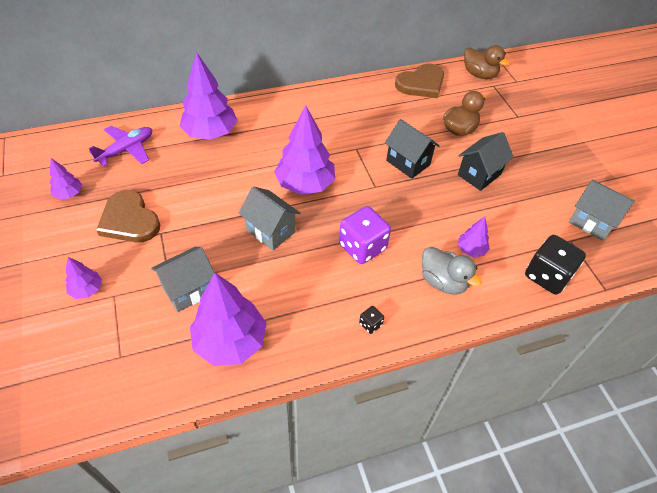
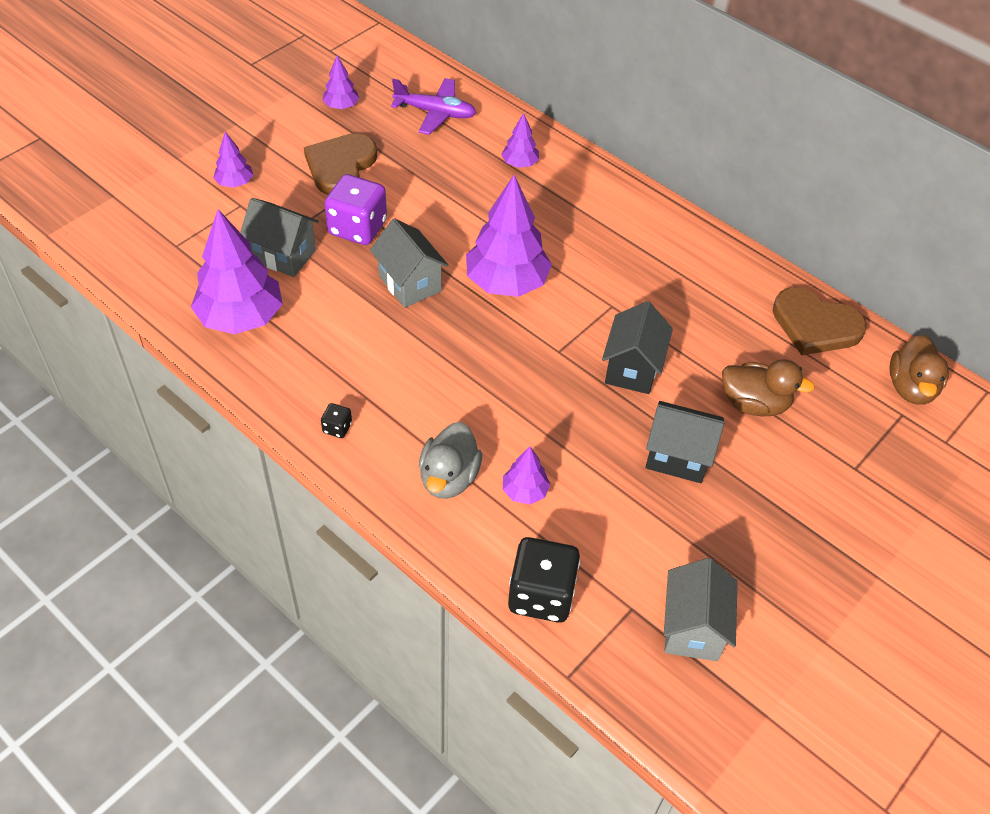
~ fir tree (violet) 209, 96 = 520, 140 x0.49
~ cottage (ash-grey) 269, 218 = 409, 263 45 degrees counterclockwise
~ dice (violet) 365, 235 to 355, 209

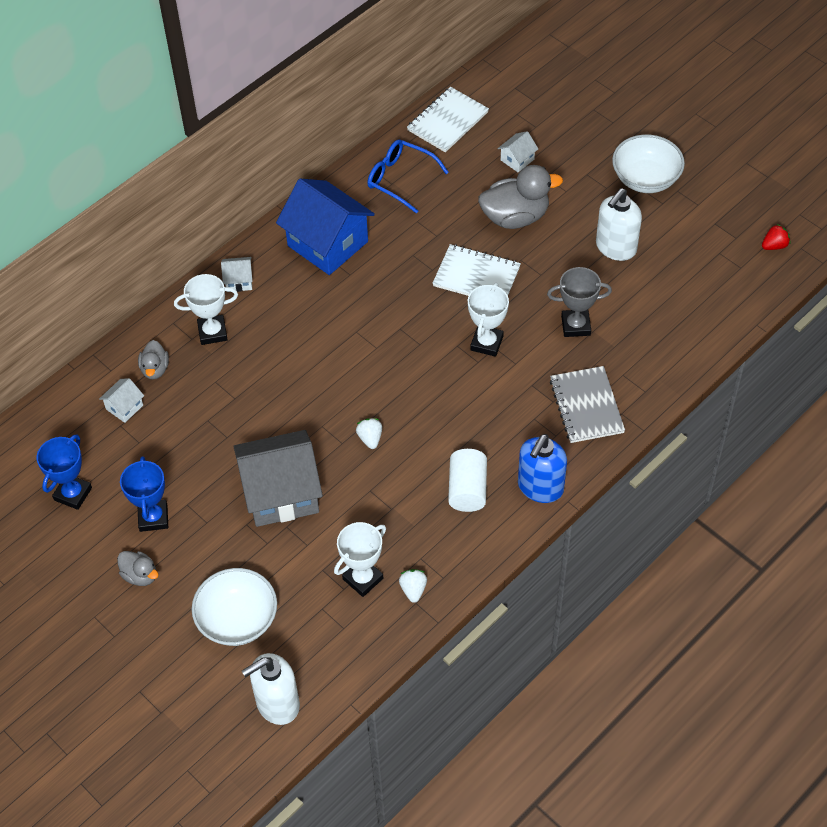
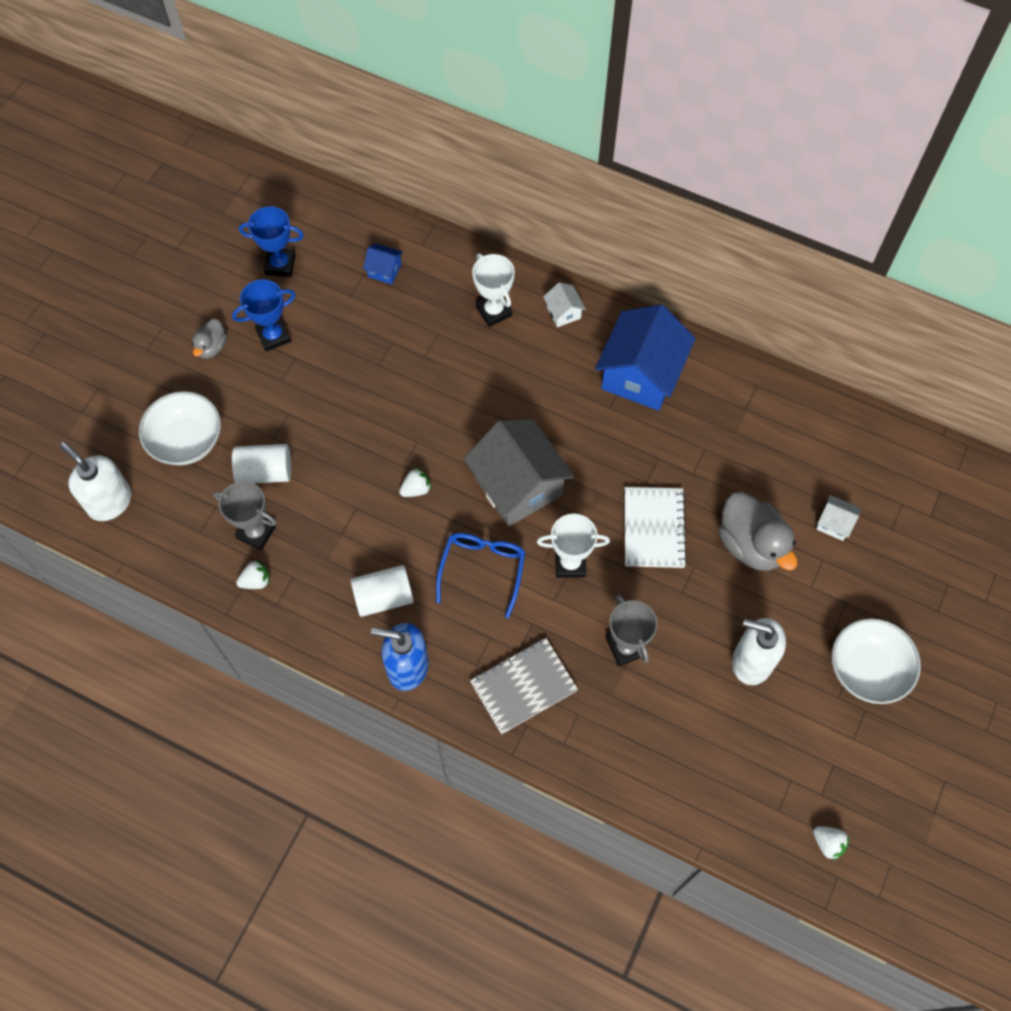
~ cottage (pure white) 121, 400 to cottage (blue) 383, 263
- toy duck (ash-grey) 153, 359
~ cottage (ash-grey) 278, 478 to 519, 473
~ prize cup (pure white) 360, 559 to prize cup (ash-grey) 245, 515
~ spectacles (blue) 408, 177 to 480, 575
- exercise book (pure white) 448, 119
~ strawberry (crimson) 776, 237 to strawberry (pure white) 831, 843
+ cylinder shape (pure white) 261, 463

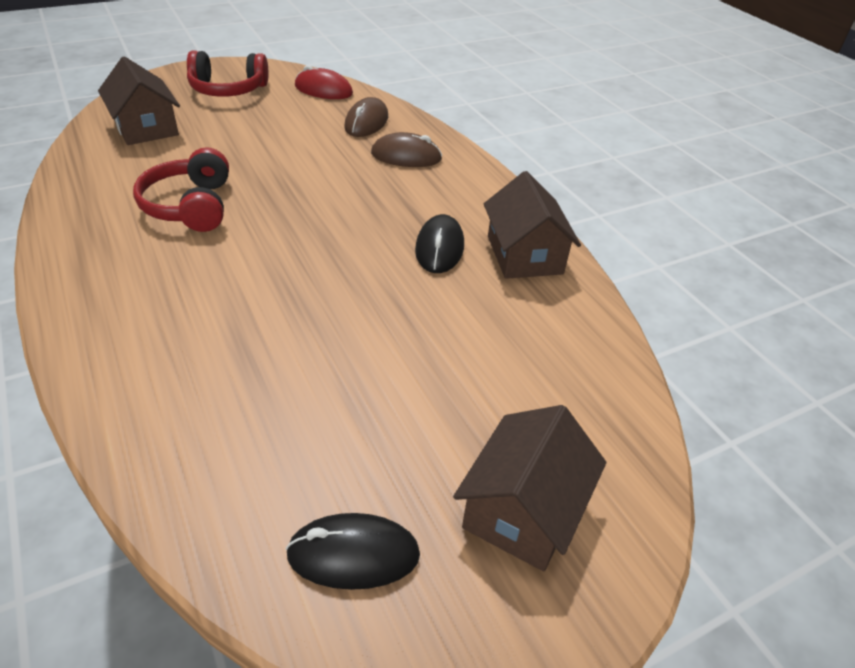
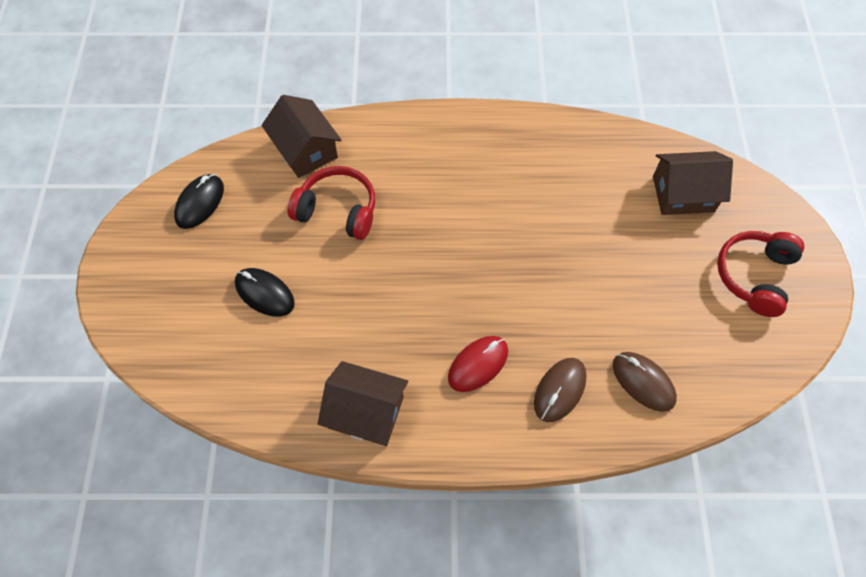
~ headset (crimson) 181, 189 to 331, 203
~ PC mouse (crimson) 324, 82 to 478, 364
~ PC mouse (jet-black) 439, 243 to 265, 292
~ cottage (brown) 529, 488 to 301, 136

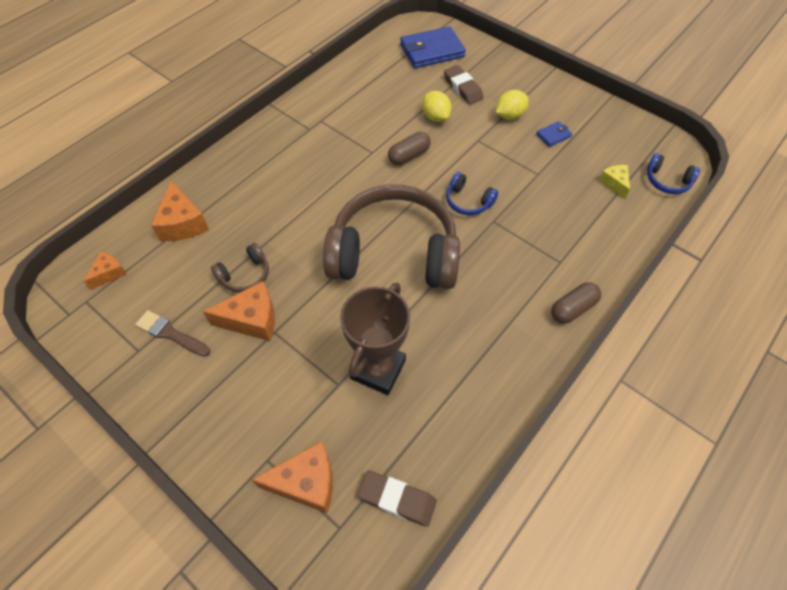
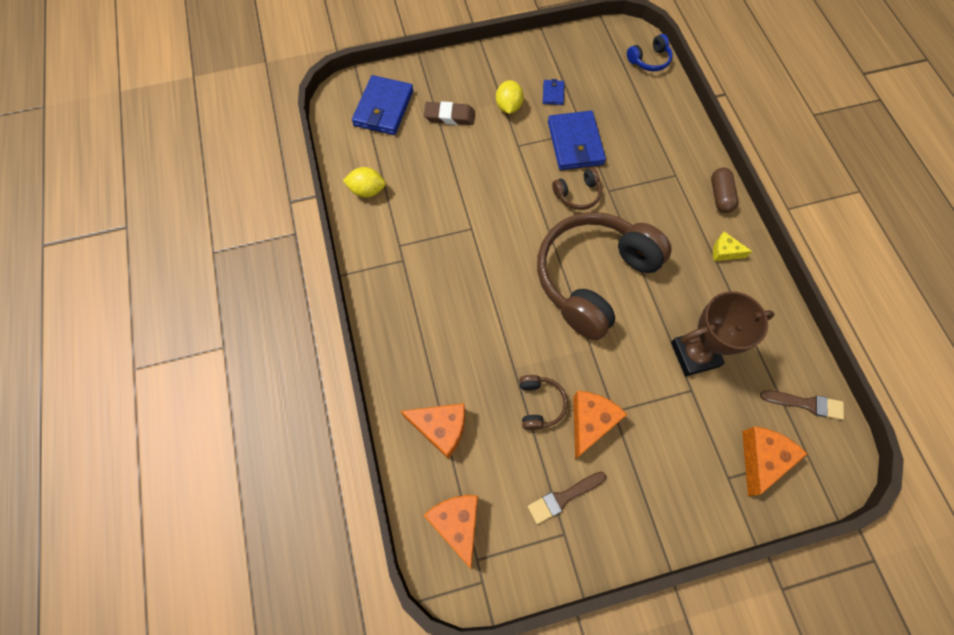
~ cheese wedge (bright orange) 105, 270 = 451, 532 x1.69
~ prize cup (brown) 375, 339 = 723, 333 75 degrees counterclockwise
~ pencil eraser (brown) 397, 498 to paintbrush (brown) 802, 405
- pill (brown) 409, 148
~ lemon (yellow) 437, 106 to 364, 182
~ headset (blue) 472, 193 to headset (brown) 577, 189
~ cheese wedge (yellow) 614, 182 to 732, 246
+ wallet (blue) 577, 140

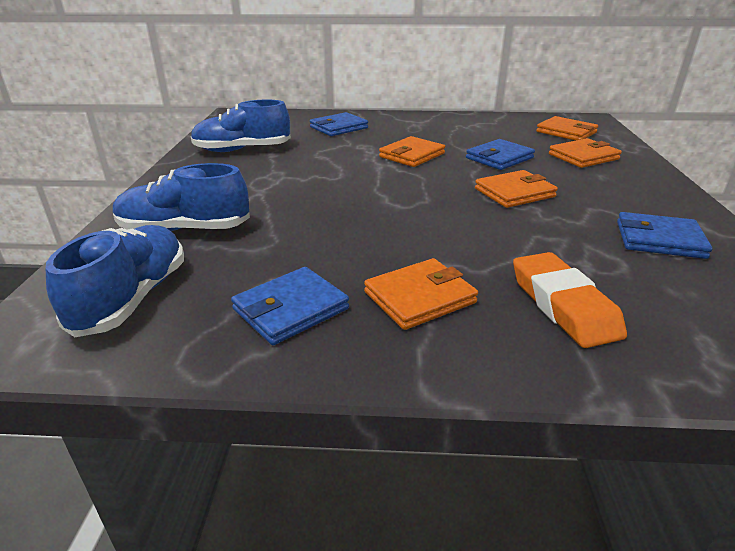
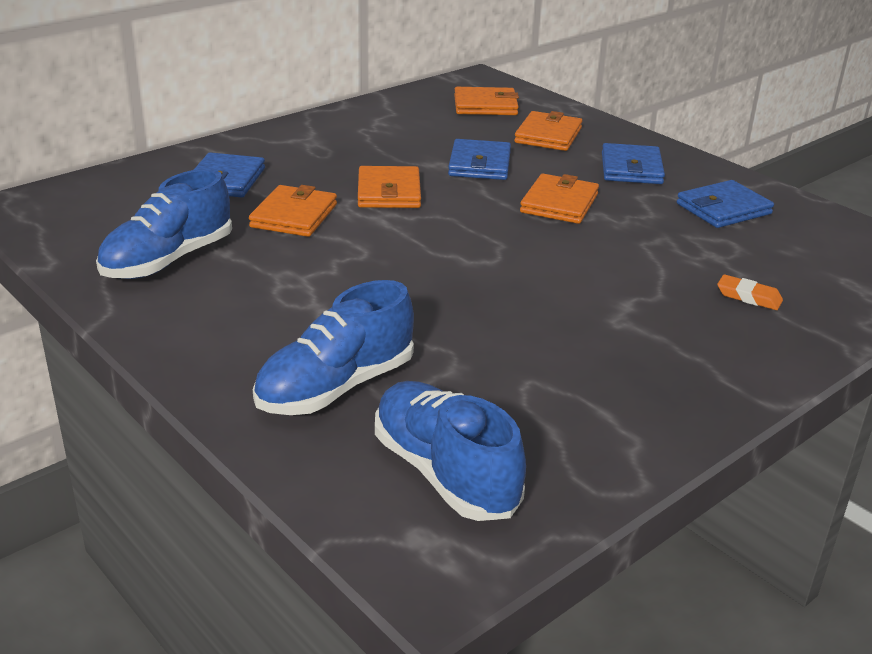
~ wallet (blue) 290, 306 to 633, 163
~ wallet (bright orange) 421, 294 to 293, 211
~ pencil eraser (bright orange) 570, 300 = 750, 292 x0.52

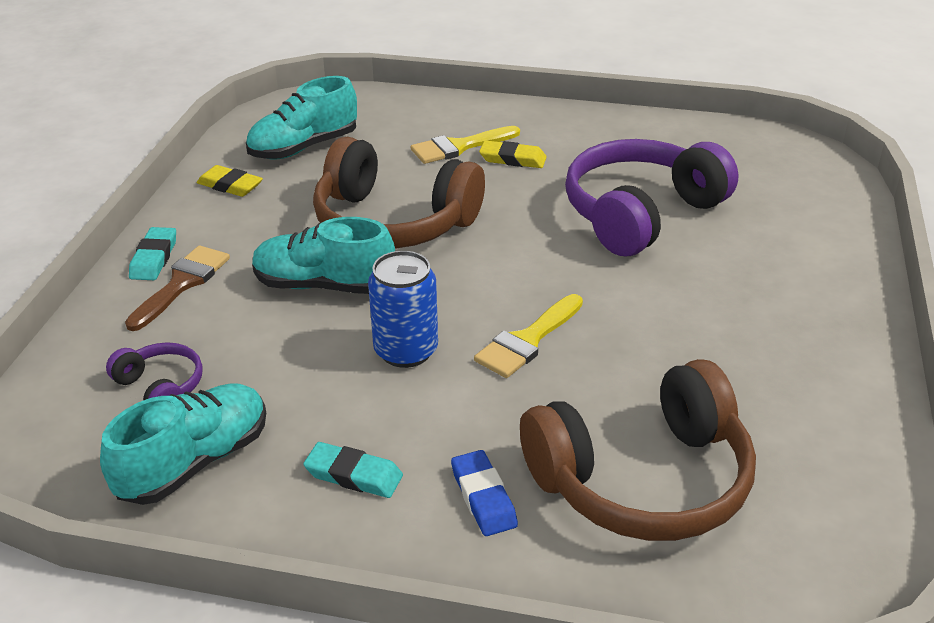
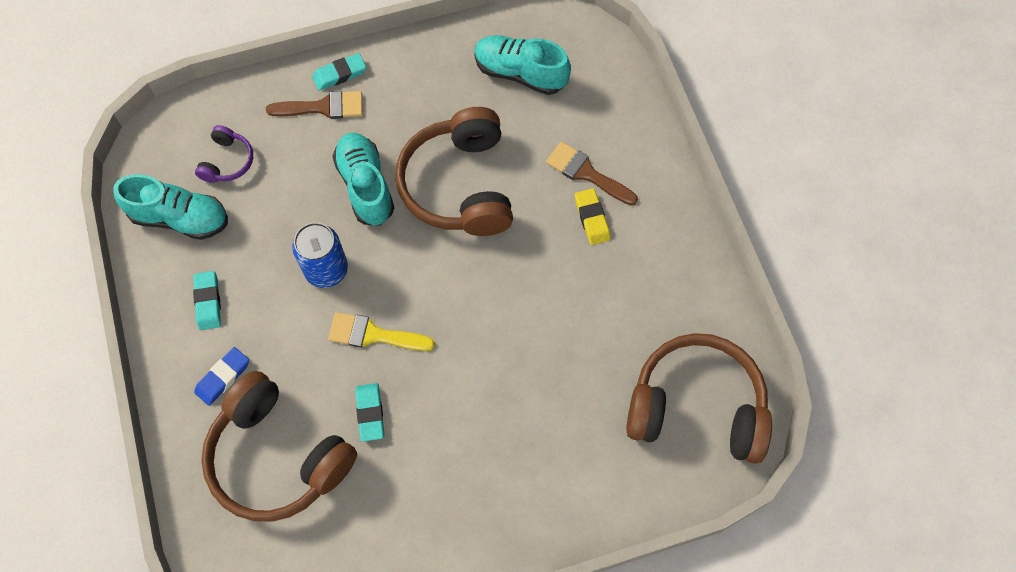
- pencil eraser (yellow) 230, 181
~ paintbrush (yellow) 465, 145 to paintbrush (brown) 592, 174
- headset (violet) 652, 197
+ pencil eraser (turquoise) 369, 412
+ headset (brown) 699, 398

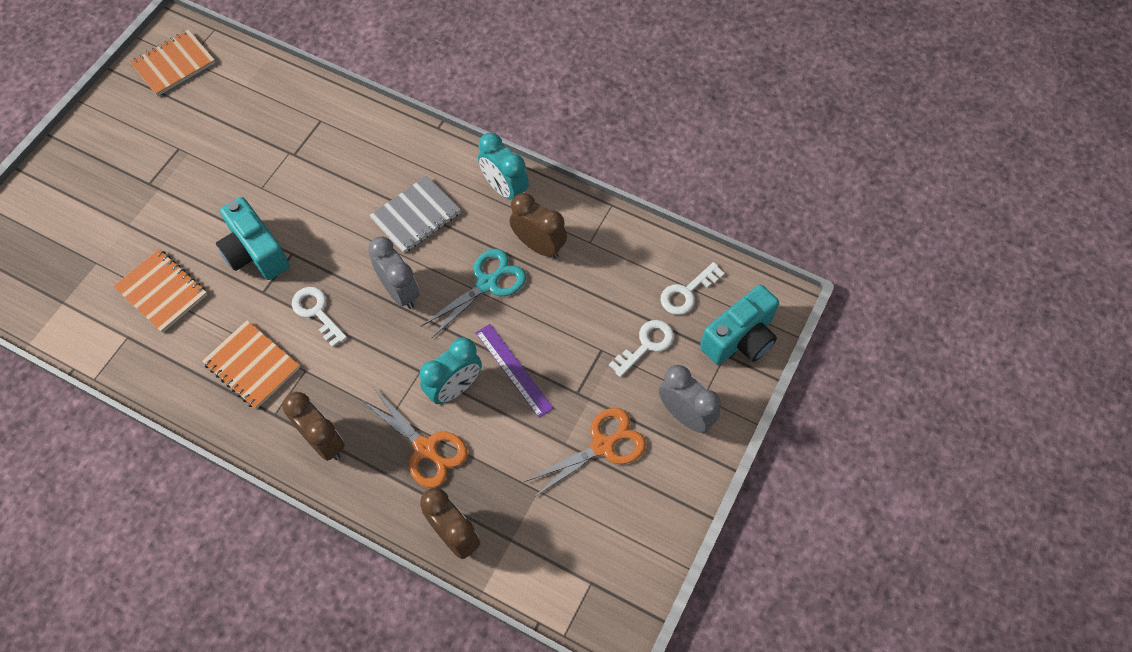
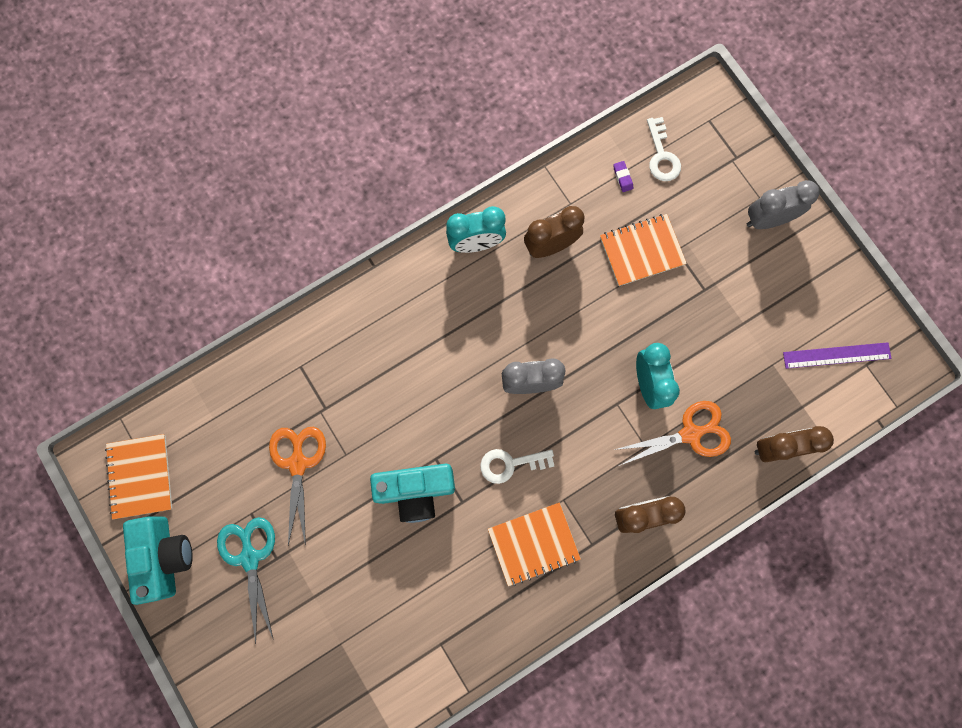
~ exercise book (bright orange) 160, 291 to 643, 250
- exercise book (ash-grey) 415, 214
~ shears (turquoise) 473, 293 to 246, 580
~ measuring stick (violet) 514, 371 to 837, 355
~ shears (bright orange) 585, 452 to 297, 486
- door key (pure white) 641, 348
~ photo camera (turquoise) 739, 325 to 158, 561
+ pencil eraser (violet) 623, 176

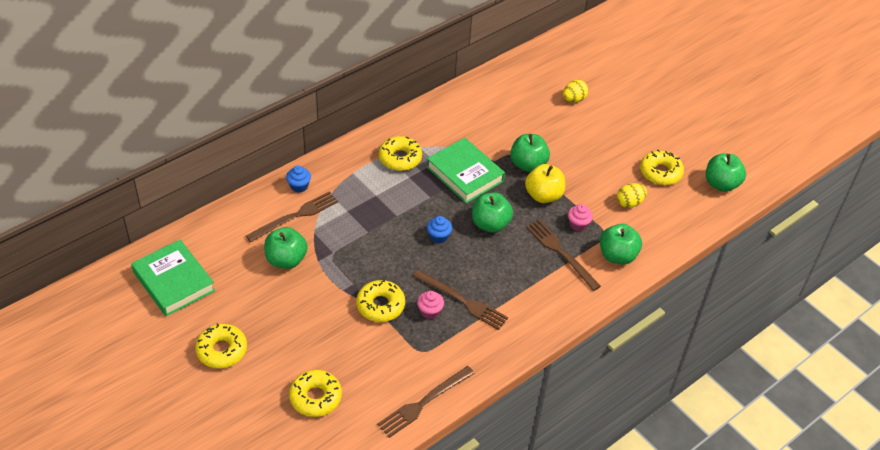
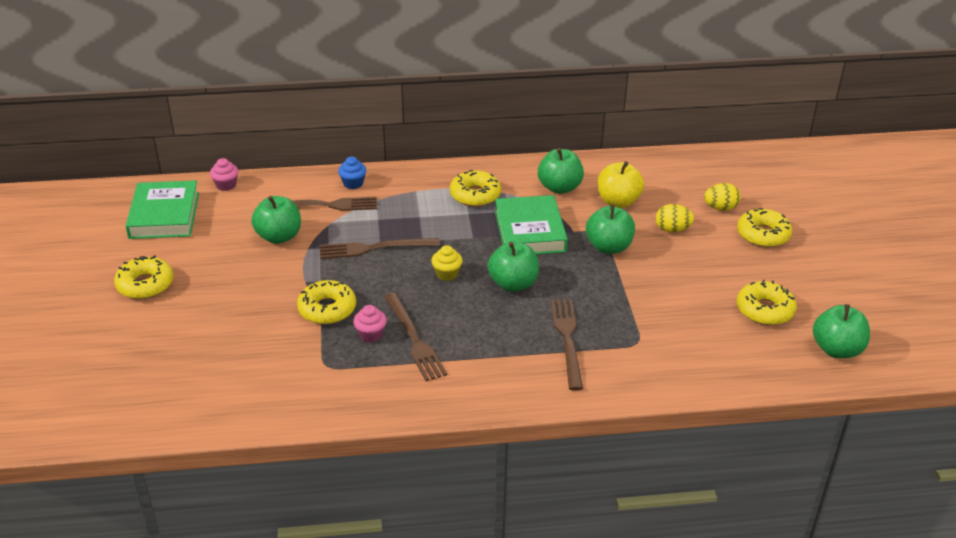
~ donut (yellow) 315, 393 to 764, 228
~ fork (brown) 426, 402 to 380, 248
~ fairy cake (blue) 439, 229 to fairy cake (yellow) 447, 263
~ toy apple (yellow) 545, 183 to 620, 184
~ fairy cake (rose-pink) 580, 217 to 224, 174
~ toy apple (leaf-green) 621, 244 to 561, 171
~ egg shape (yellow) 632, 195 to 674, 218

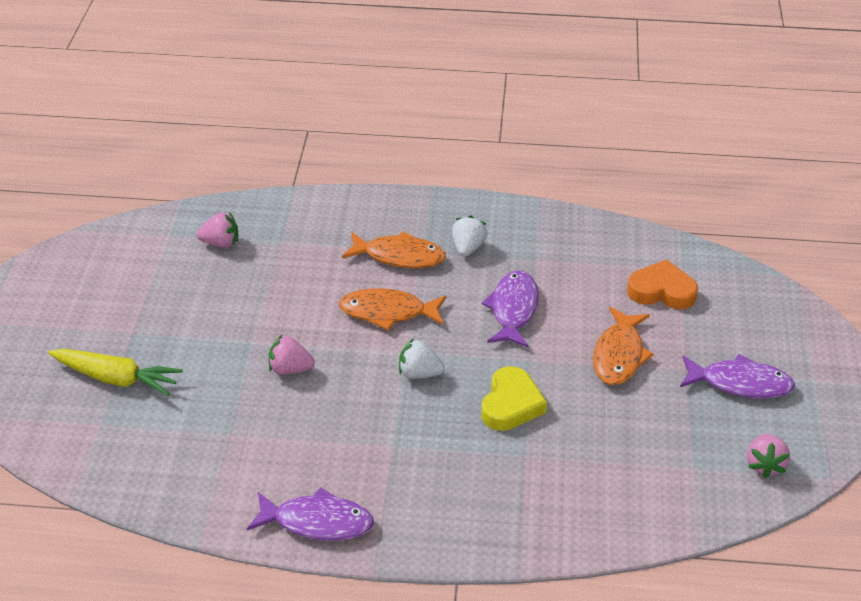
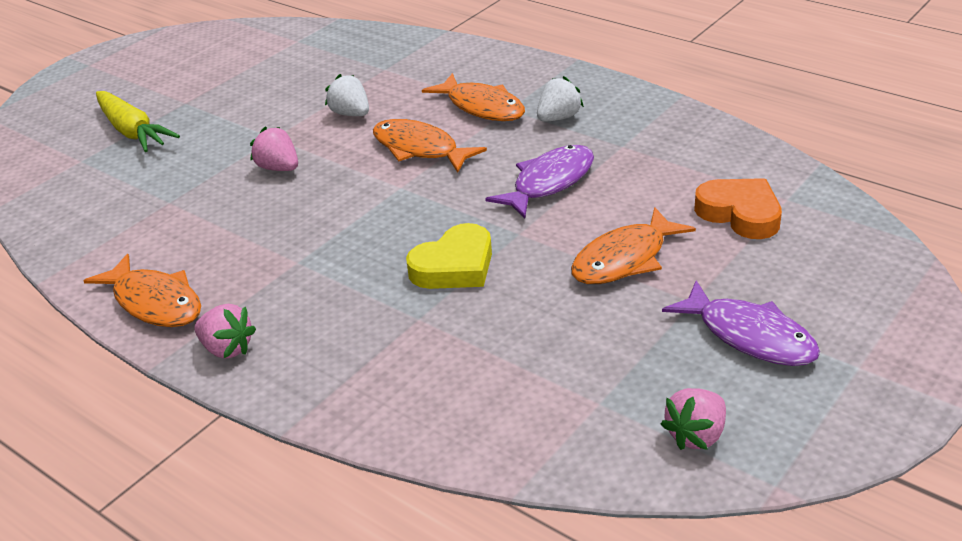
~ strawberry (rose-pink) 217, 230 to 225, 331
~ fish (violet) 310, 514 to fish (bright orange) 142, 290
~ strawberry (pure white) 422, 358 to 347, 95

